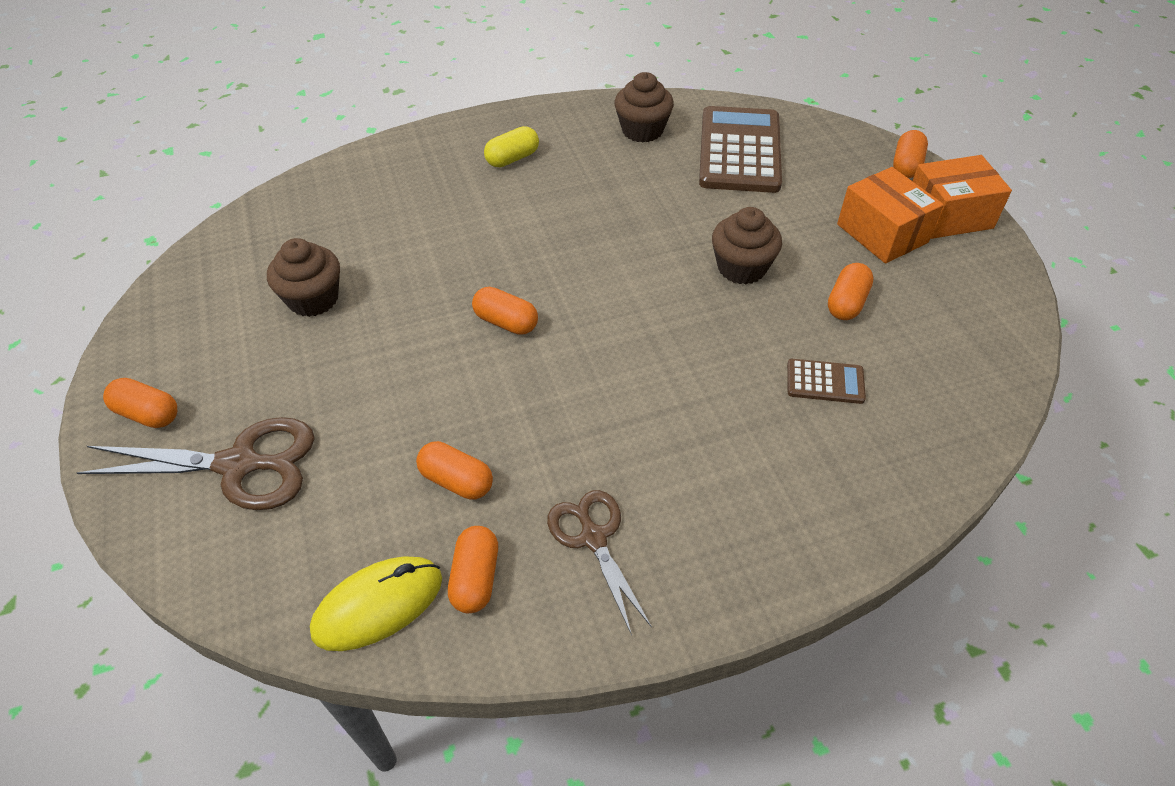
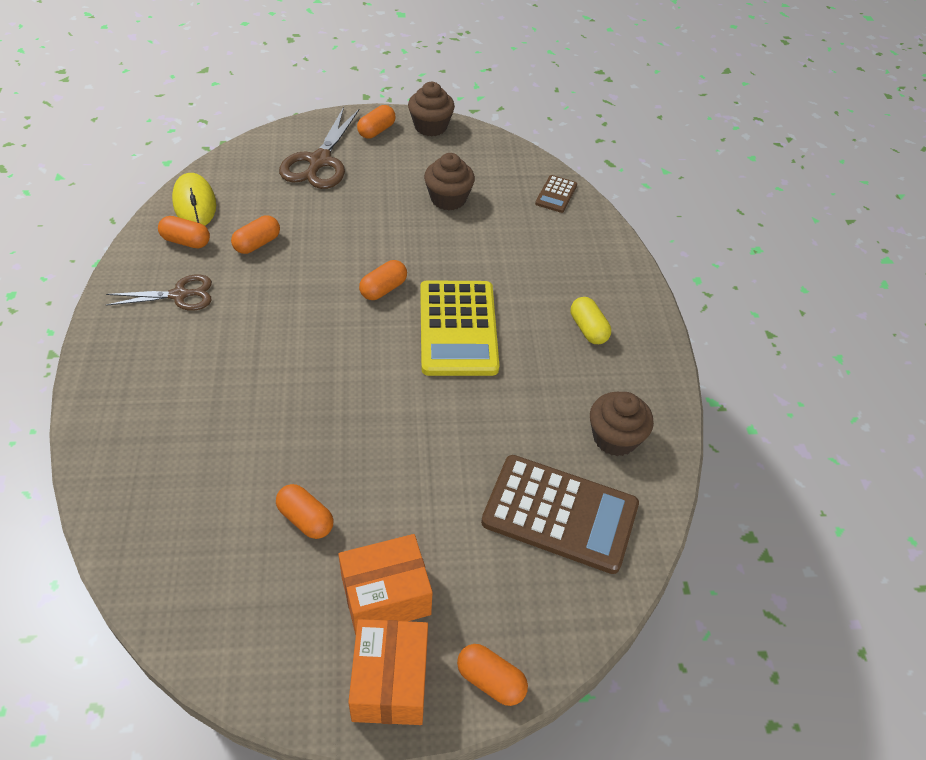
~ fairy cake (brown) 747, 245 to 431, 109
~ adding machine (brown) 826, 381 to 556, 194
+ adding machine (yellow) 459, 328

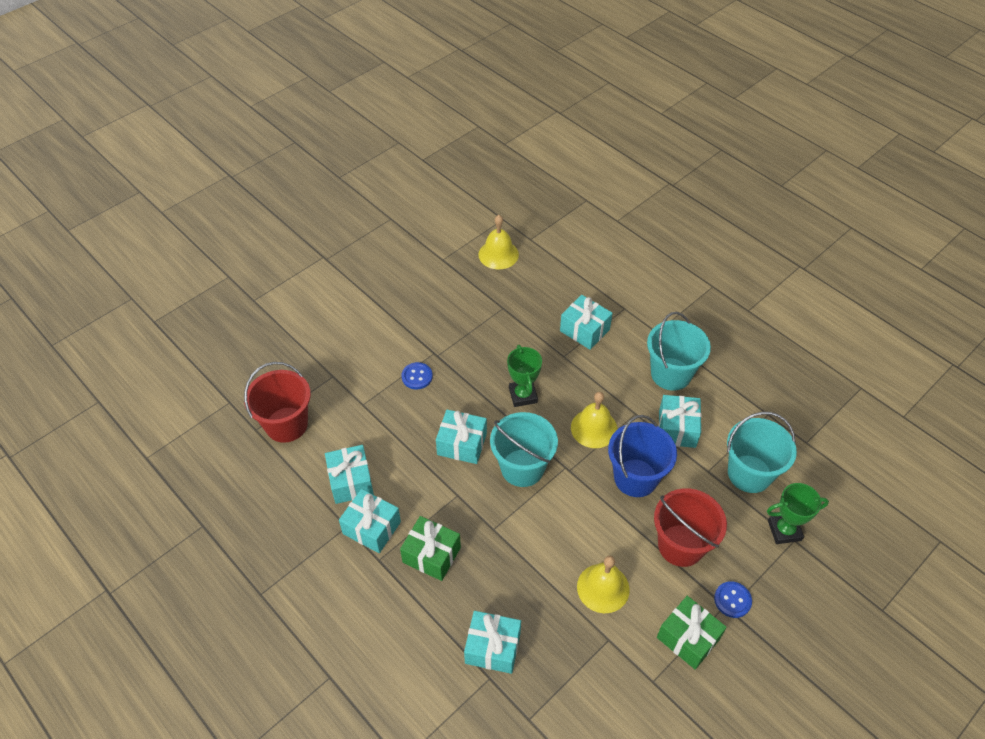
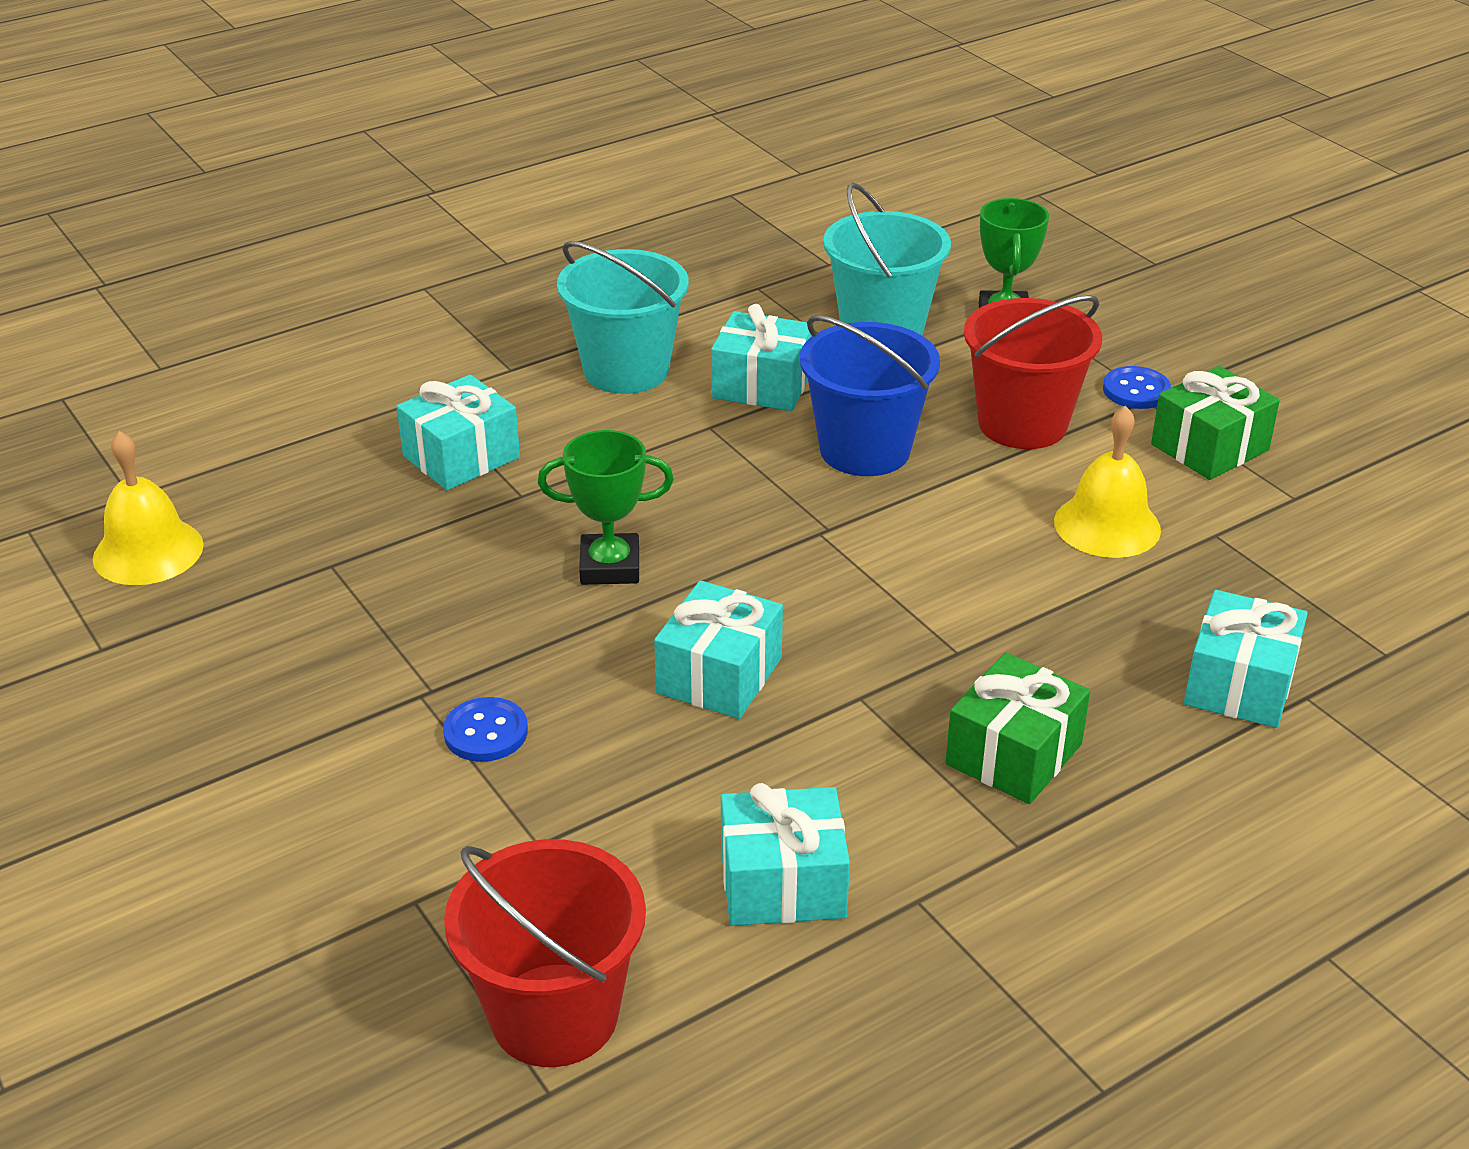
- present (turquoise) 370, 521
- sand bucket (turquoise) 524, 449
- school bell (yellow) 594, 420

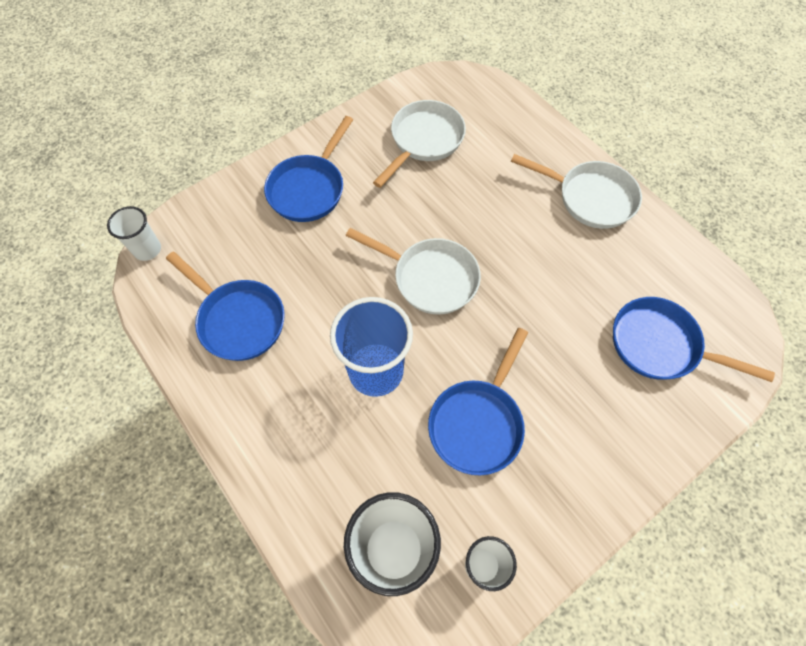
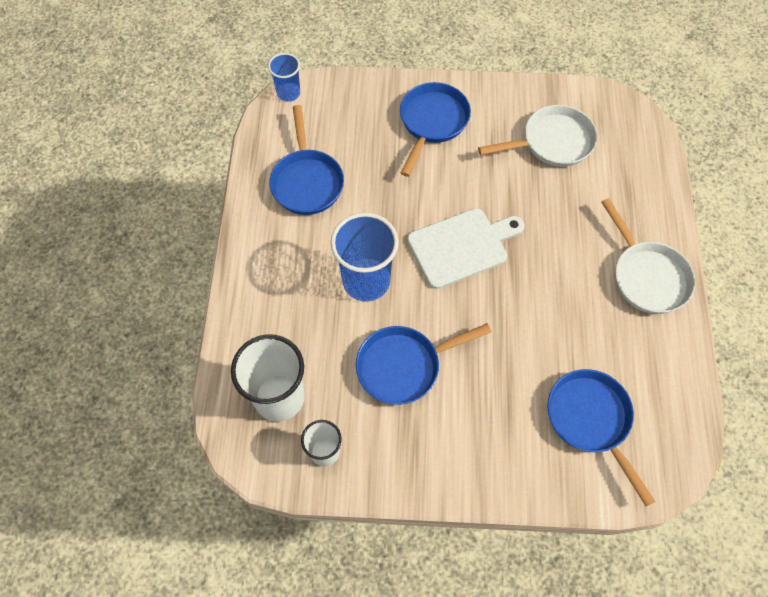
~ cup (pure white) 134, 233 to cup (blue) 284, 77
~ skillet (blue) 308, 169 = 435, 129 135 degrees clockwise
~ skillet (pure white) 413, 271 to bread board (pure white) 466, 248

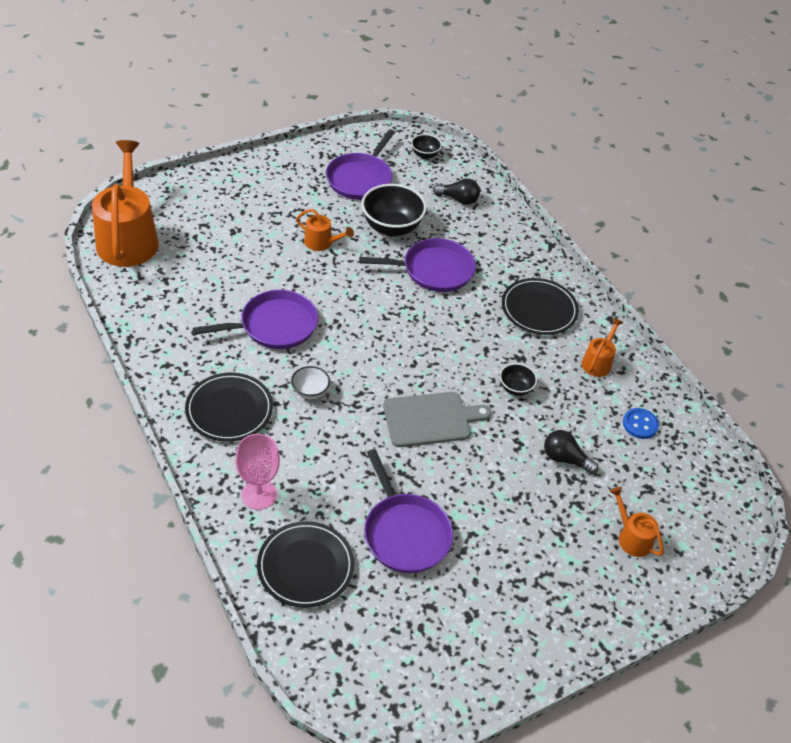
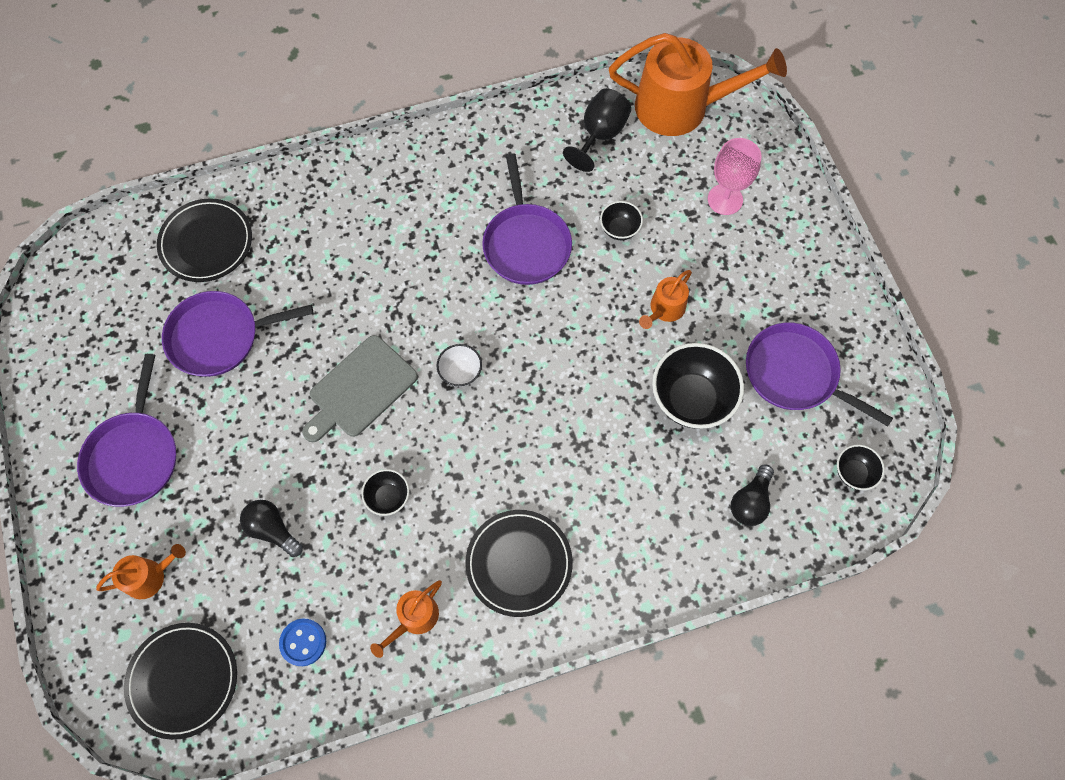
~ dinner plate (jet-black) 229, 407 to 180, 681
~ chalice (rose-pink) 257, 472 to 735, 176
~ serving bowl (pure white) 310, 382 to 459, 365
~ skillet (violet) 417, 265 to 126, 430
~ bread board (ash-grey) 437, 419 = 360, 388 45 degrees clockwise
~ bulb (jet-black) 571, 452 = 271, 528 90 degrees counterclockwise
~ watering pot (bright orange) 603, 347 = 406, 619 90 degrees clockwise
+ chalice (jet-black) 597, 130
+ serving bowl (jet-black) 621, 220

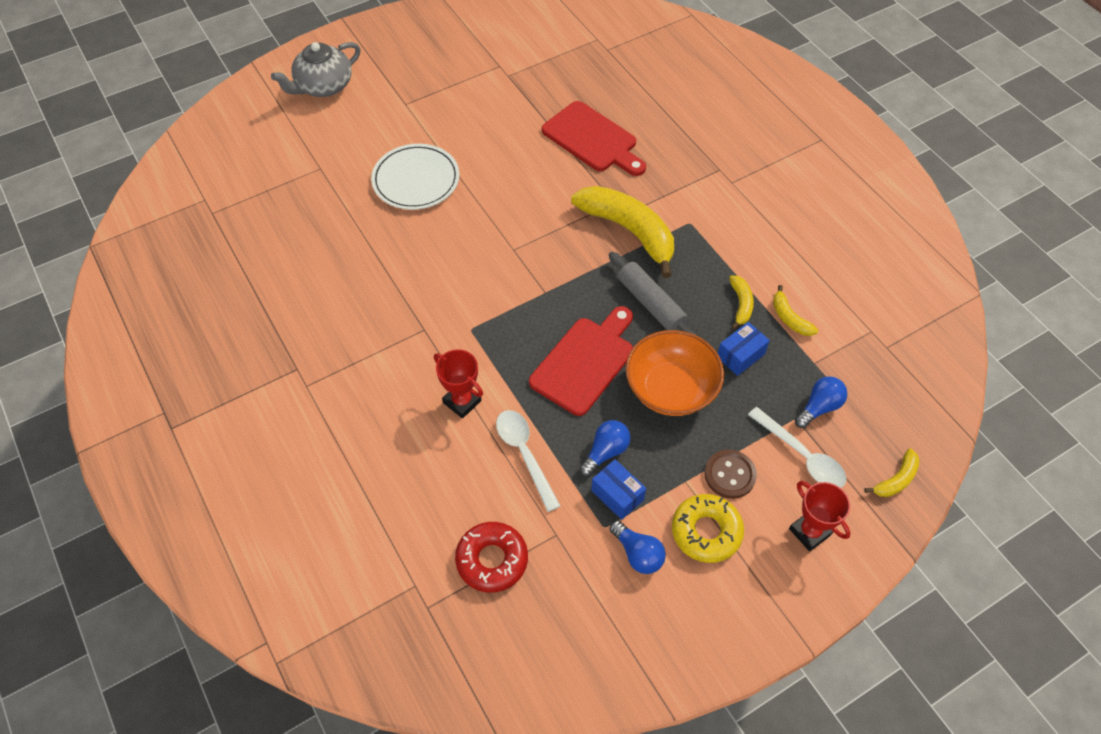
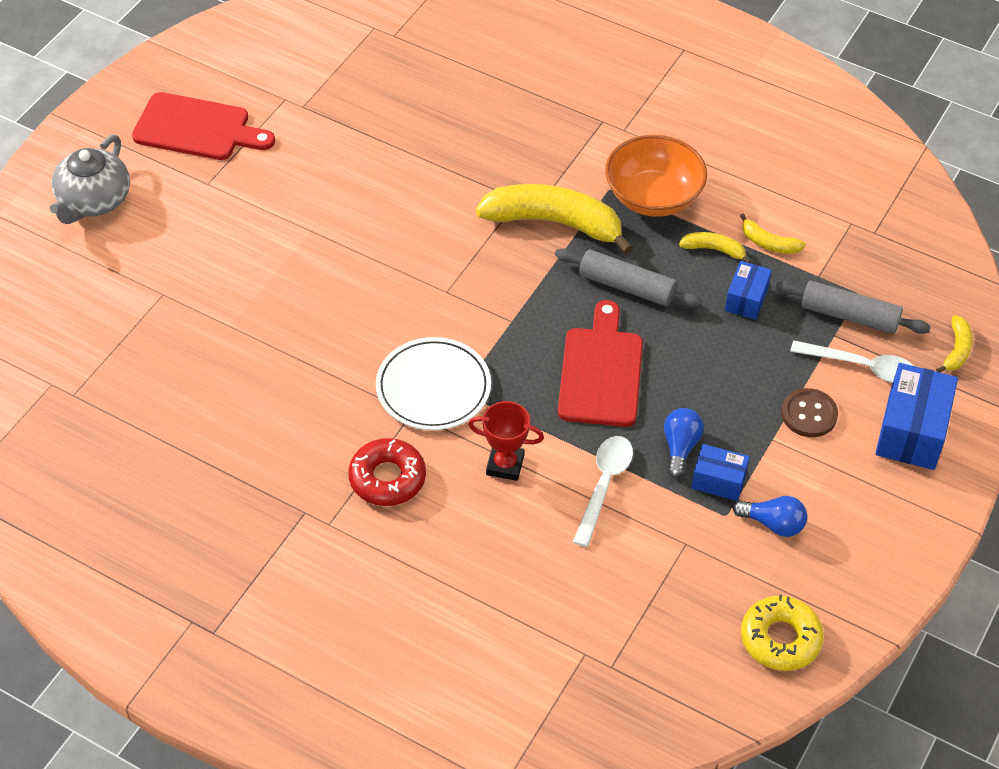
~ dinner plate (pure white) 415, 177 to 433, 383
~ donut (crimson) 491, 557 to 387, 472
~ spoon (pure white) 528, 461 = 603, 491 75 degrees clockwise
~ bread board (crimson) 594, 138 to 203, 126
~ serving bowl (bright orange) 675, 373 to 656, 176
~ donut (yellow) 708, 528 to 782, 633
~ banana (yellow) 741, 302 = 715, 247 45 degrees counterclockwise
~ prize cup (crimson) 820, 516 to parcel (blue) 916, 416
~ bulb (blue) 821, 402 to pastry roller (ash-grey) 852, 307

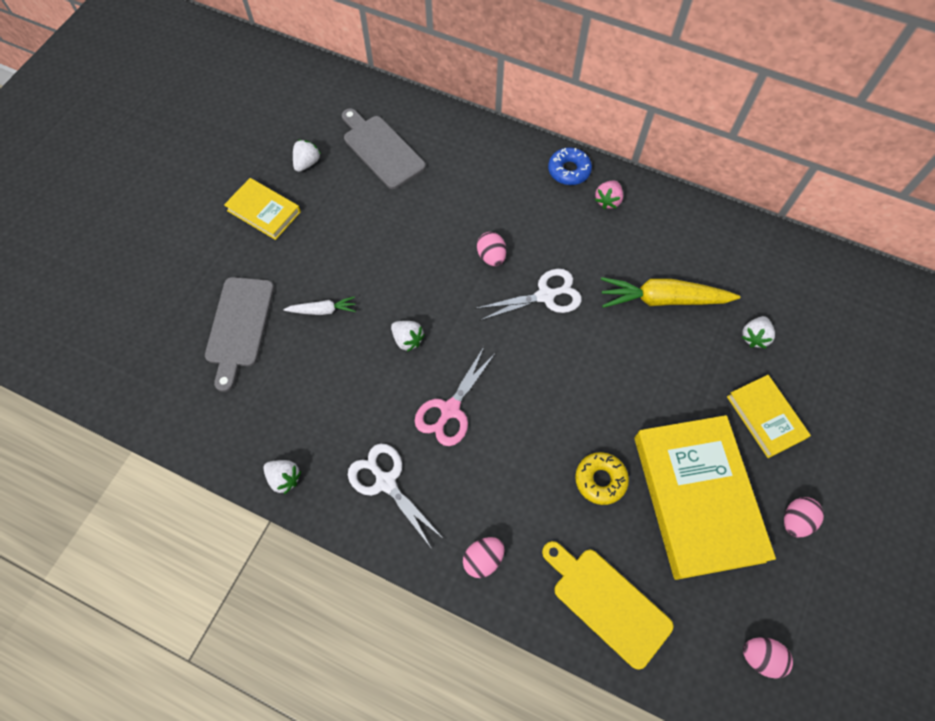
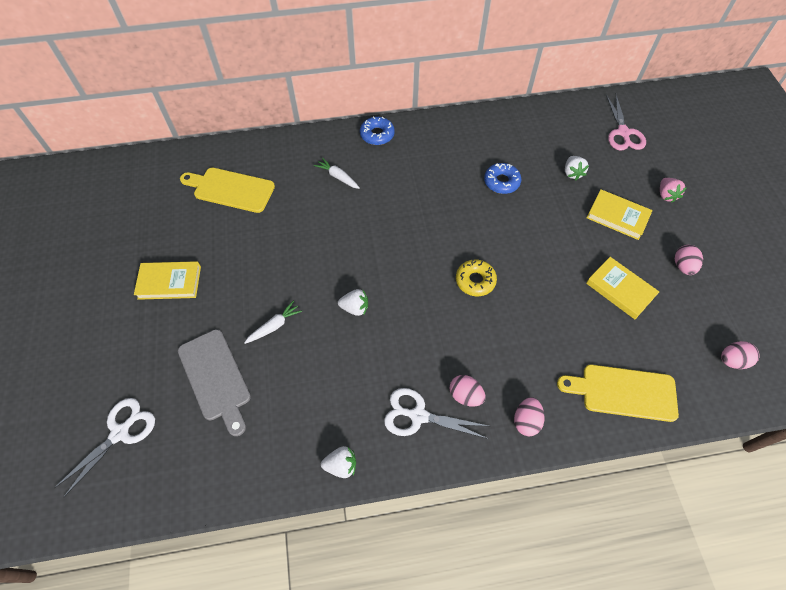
- strawberry (pure white) 307, 156
~ bread board (ash-grey) 384, 148 to bread board (yellow) 227, 190
~ shears (rose-pink) 455, 396 to 626, 123
~ shears (pure white) 528, 295 to 104, 447
~ egg shape (rose-pink) 491, 249 to 467, 391
~ donut (yellow) 602, 478 to 476, 277
~ strawberry (rose-pink) 609, 195 to 673, 190
~ toy carrot (yellow) 670, 292 to donut (blue) 502, 178
~ book (yellow) 705, 497 = 622, 288 x0.52
+ toy carrot (pure white) 337, 173

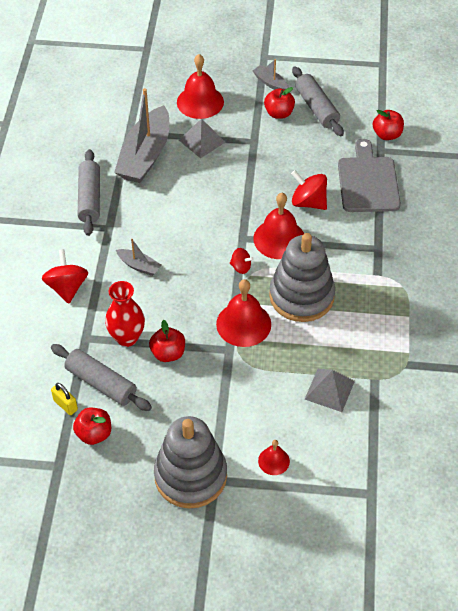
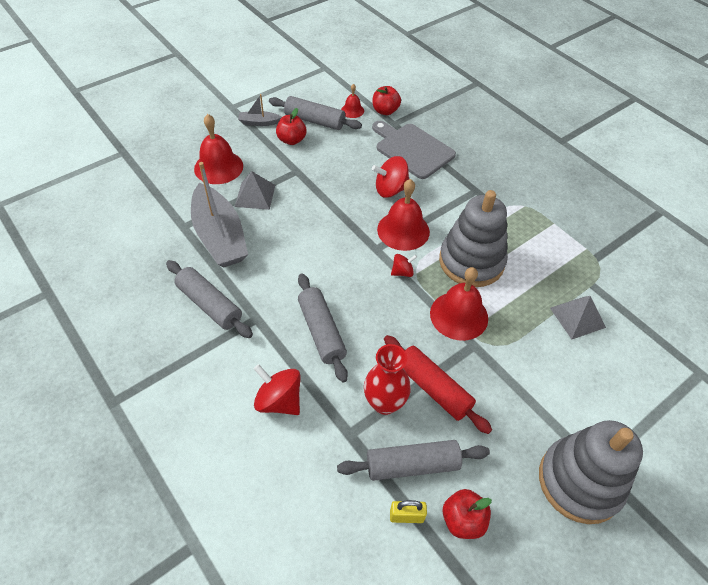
~ boat (ash-grey) 138, 257 to pastry roller (ash-grey) 323, 328
~ toy apple (crimson) 167, 341 to pastry roller (crimson) 438, 384
~ school bell (crimson) 274, 457 to 352, 101

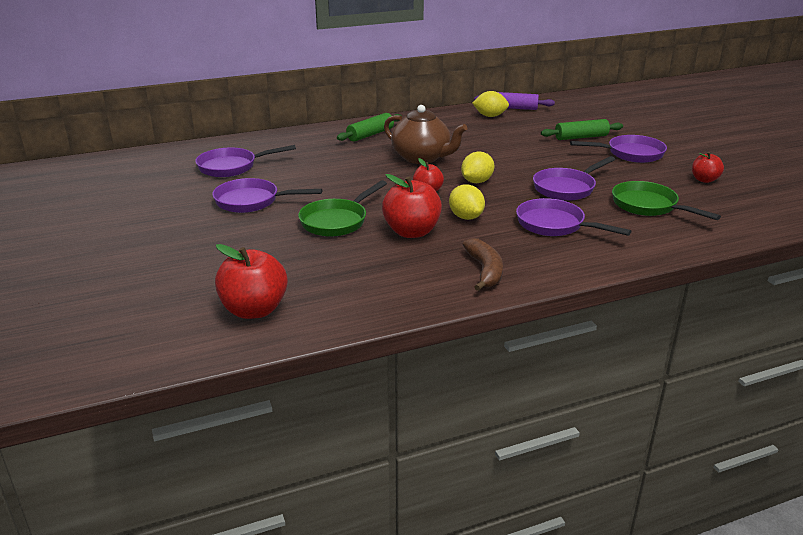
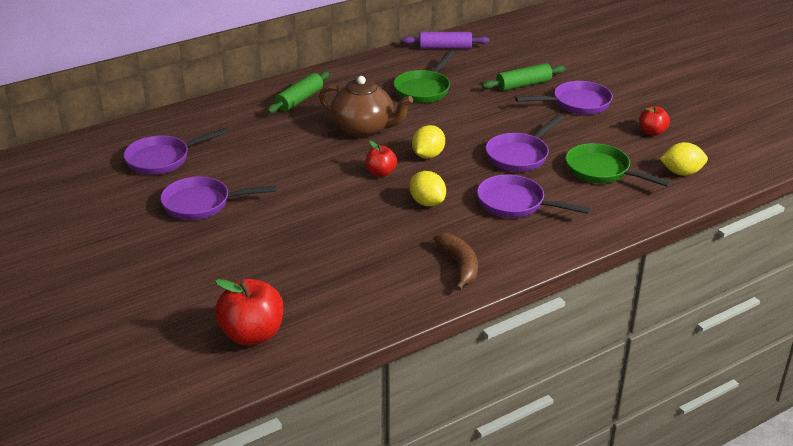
~ skillet (leaf-green) 342, 208 to 424, 77
- toy apple (crimson) 412, 206
~ lemon (yellow) 490, 104 to 684, 159

